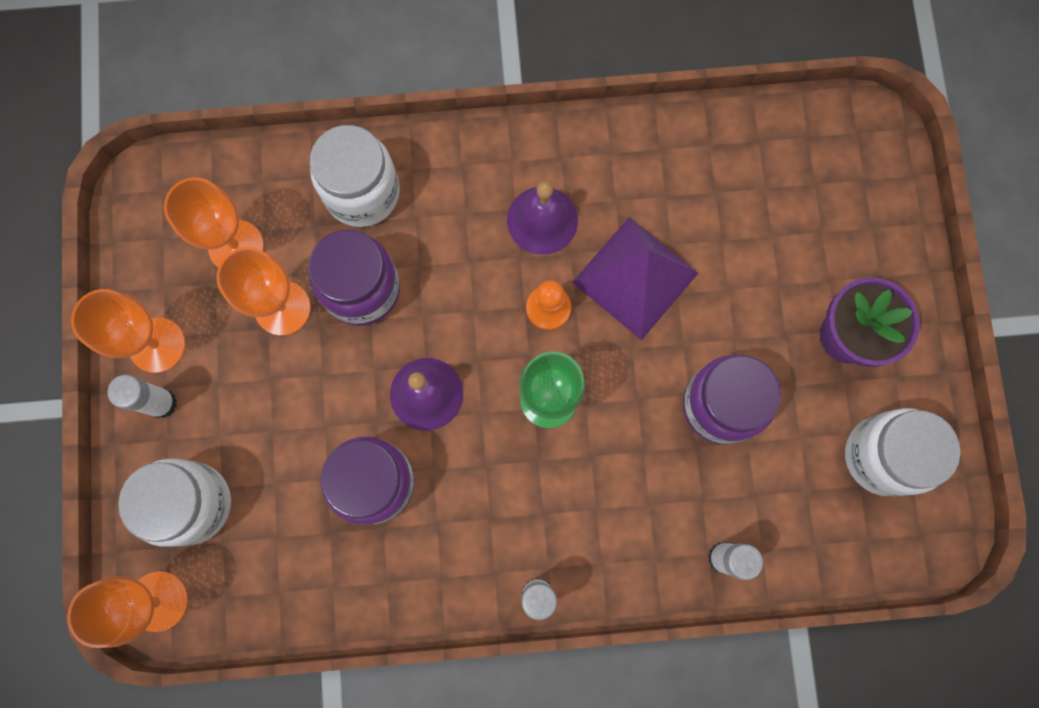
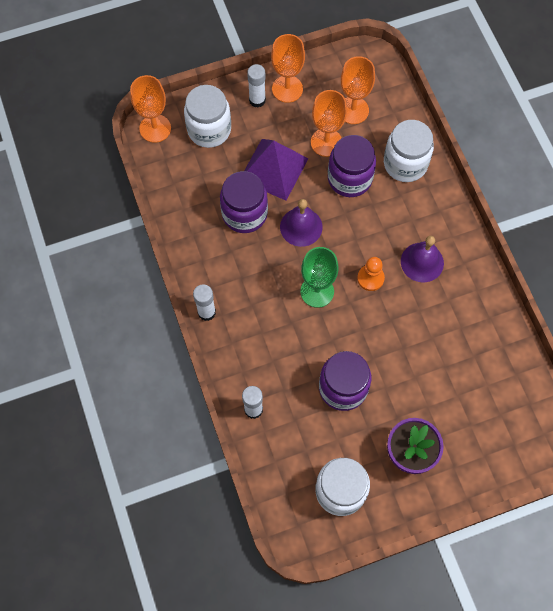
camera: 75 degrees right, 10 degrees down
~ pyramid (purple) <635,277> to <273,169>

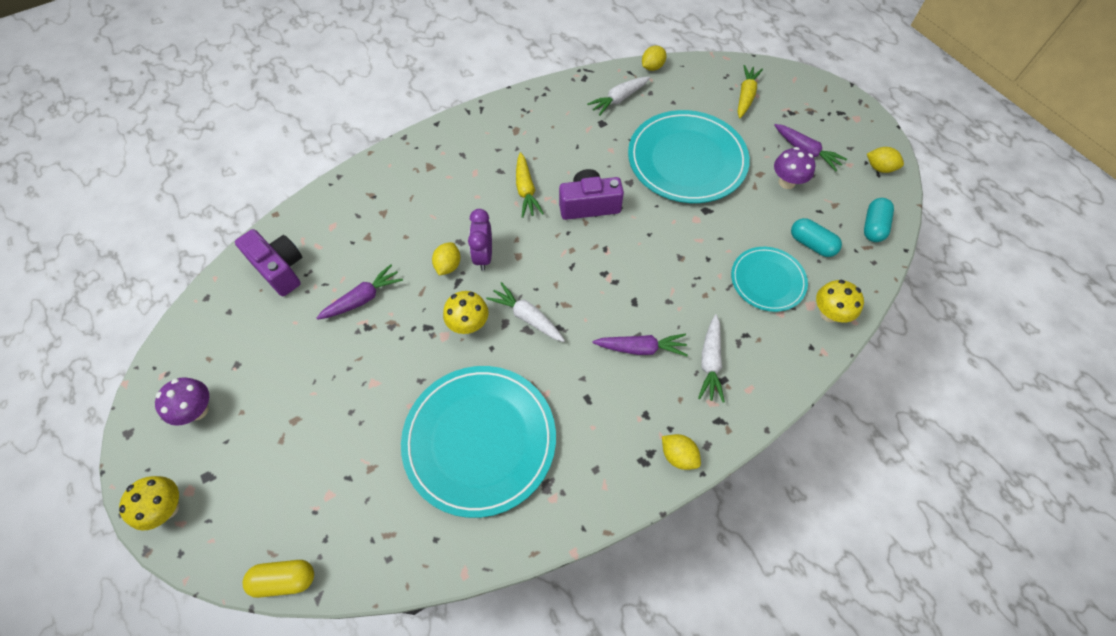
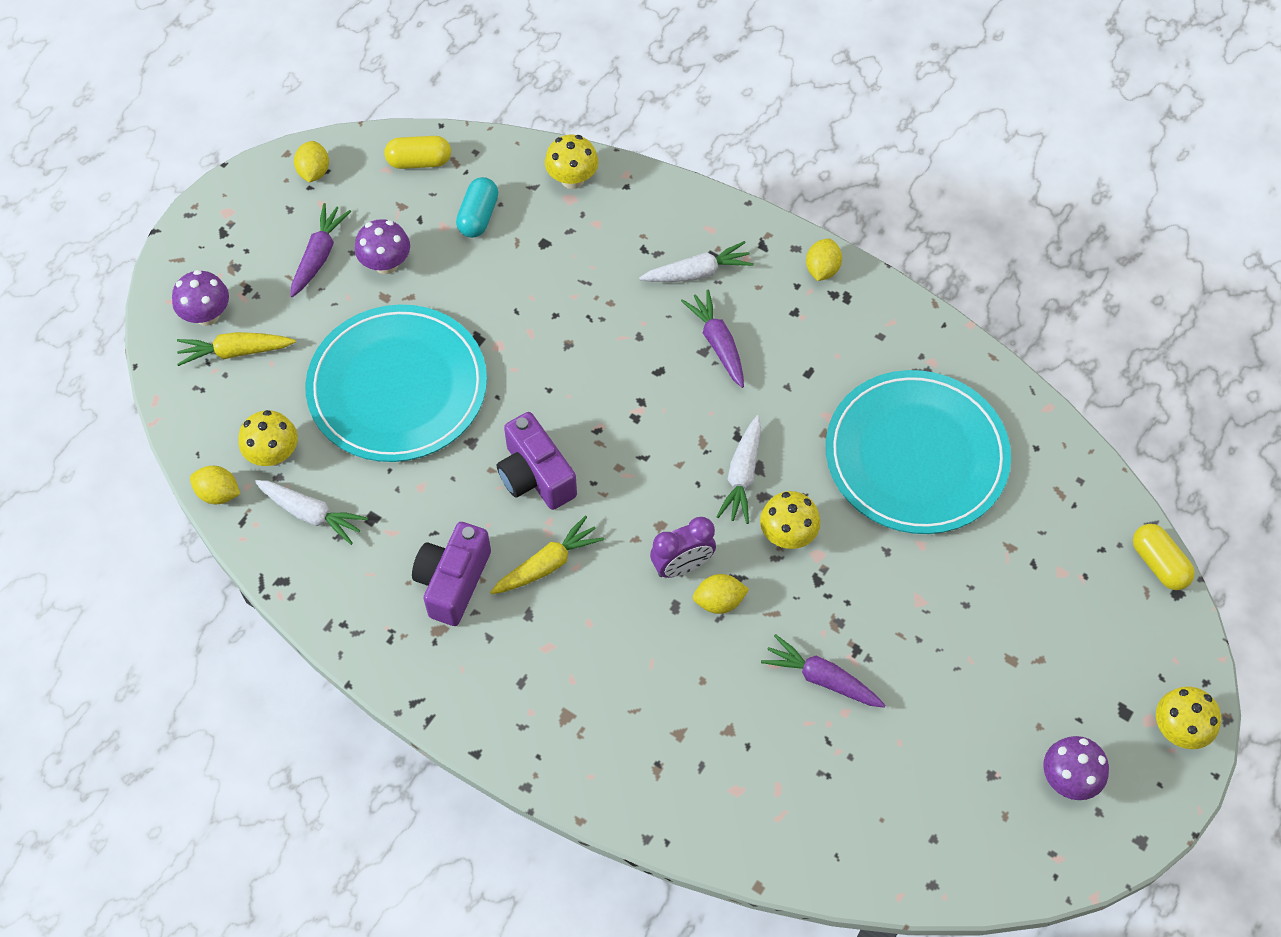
camera: 115 degrees left, 0 degrees up
~ camera (purple) <280,269> to <453,581>
- plate (turquoise) <767,280>
~ capsule (turquoise) <873,226> to capsule (yellow) <419,161>
+ mushroom (purple) <207,315>
+ mushroom (yellow) <274,454>

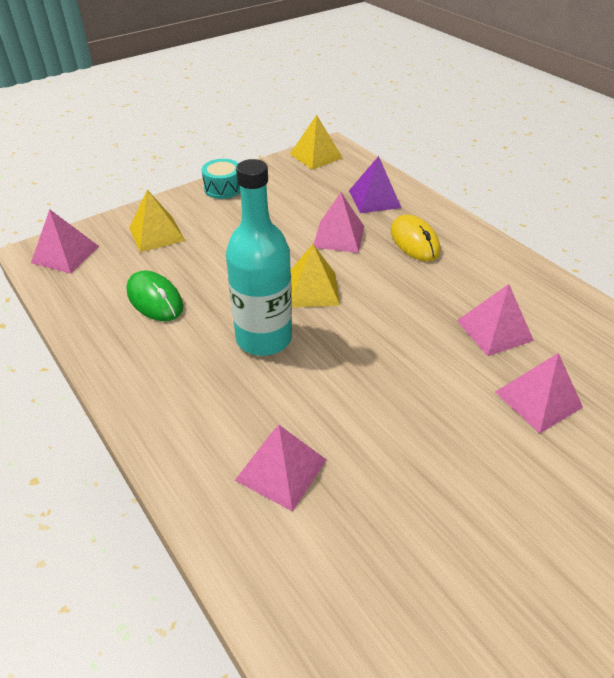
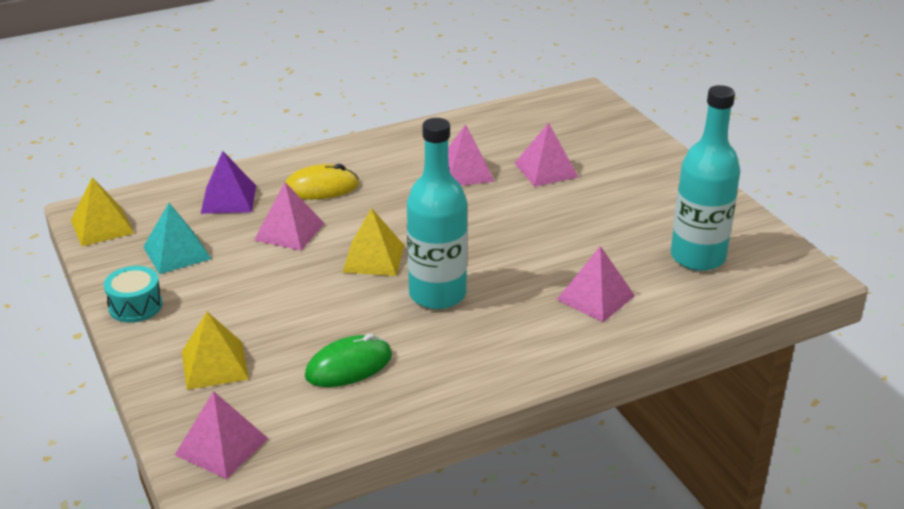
camera: 80 degrees left, 10 degrees down
+ pyramid (turquoise) <177,252>
+ bottle (turquoise) <697,257>

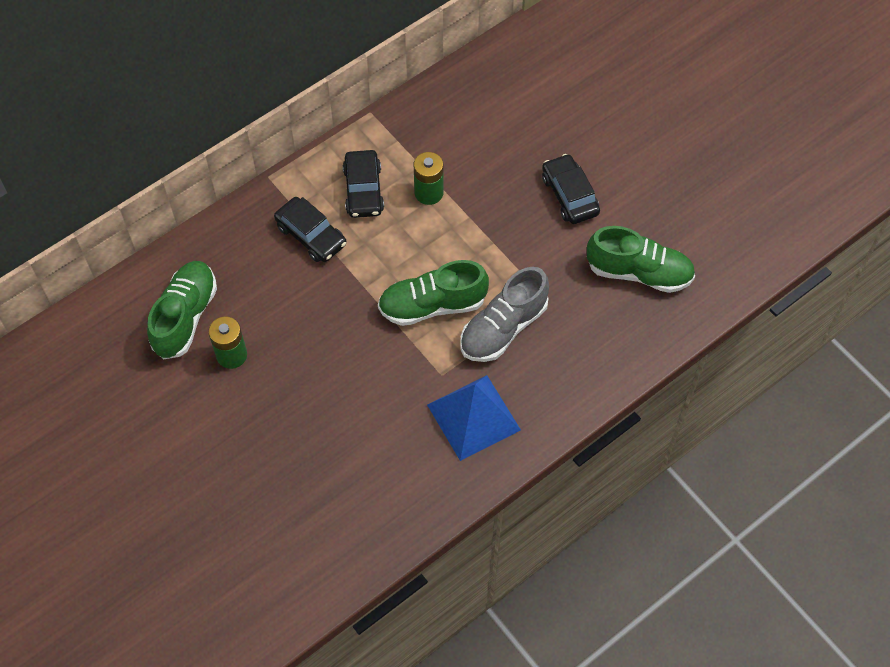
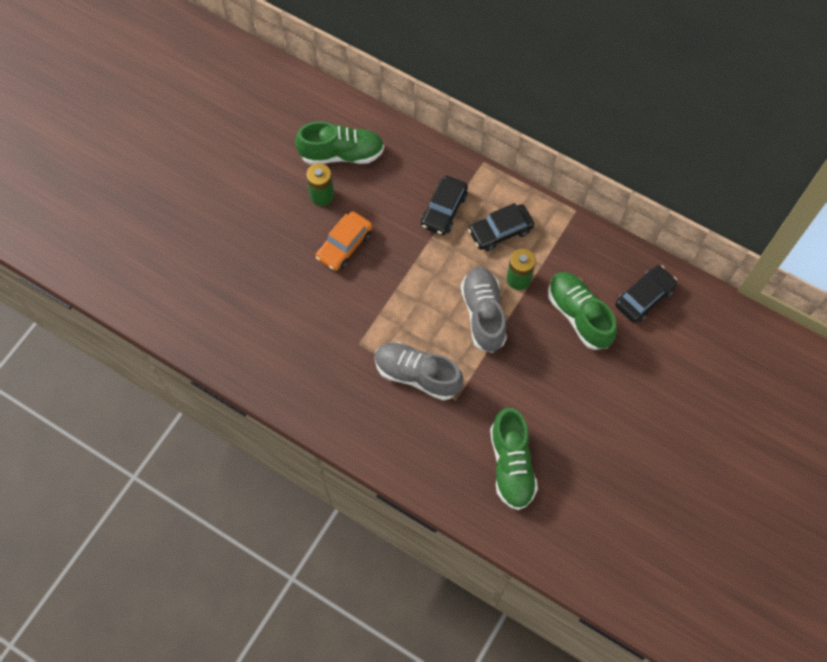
camera: 70 degrees right, 5 degrees up
~ shoe (green) <432,305> to <579,315>
- pyramid (blue) <473,417>
~ car (black) <569,195> to <644,297>
+ car (orange) <344,245>
+ shoe (grey) <483,314>

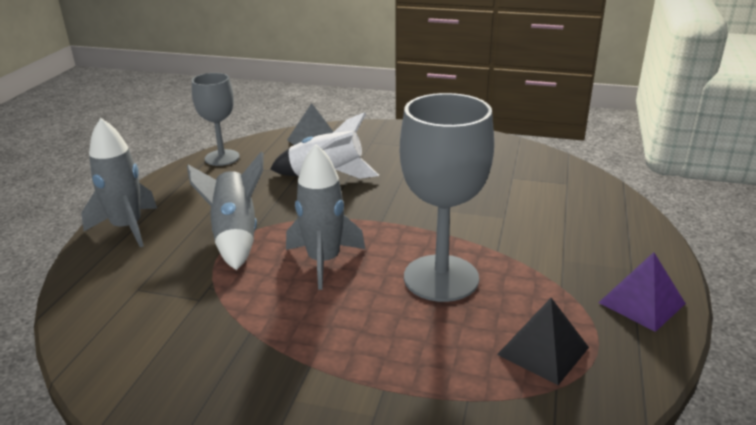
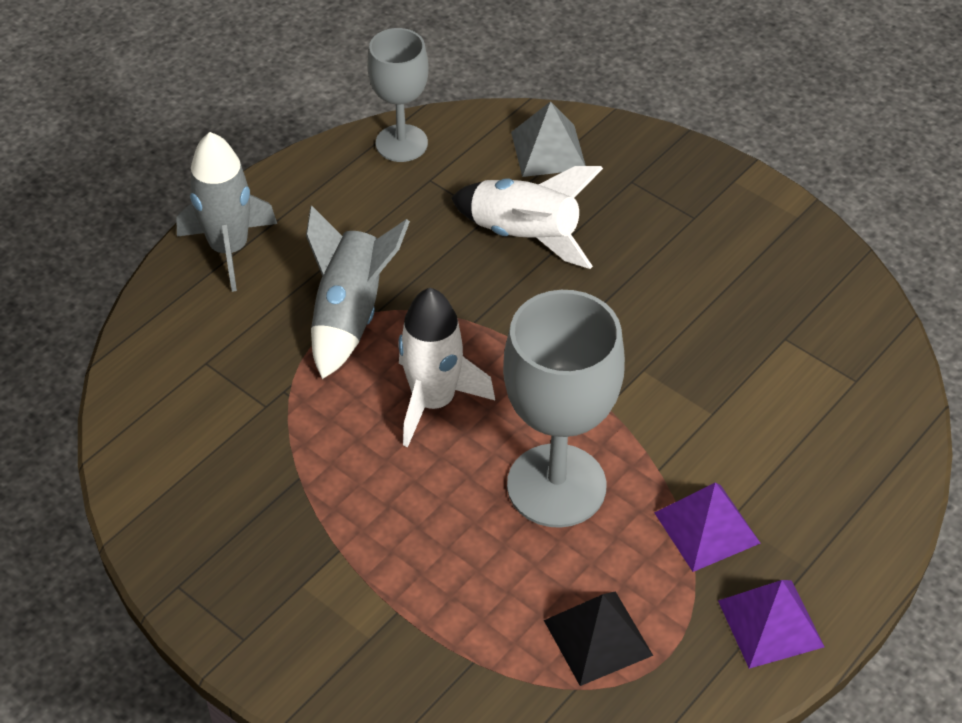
camera: 25 degrees right, 20 degrees up
~ rocket (grey) <324,261> to rocket (white) <433,401>
+ pyramid (purple) <707,527>

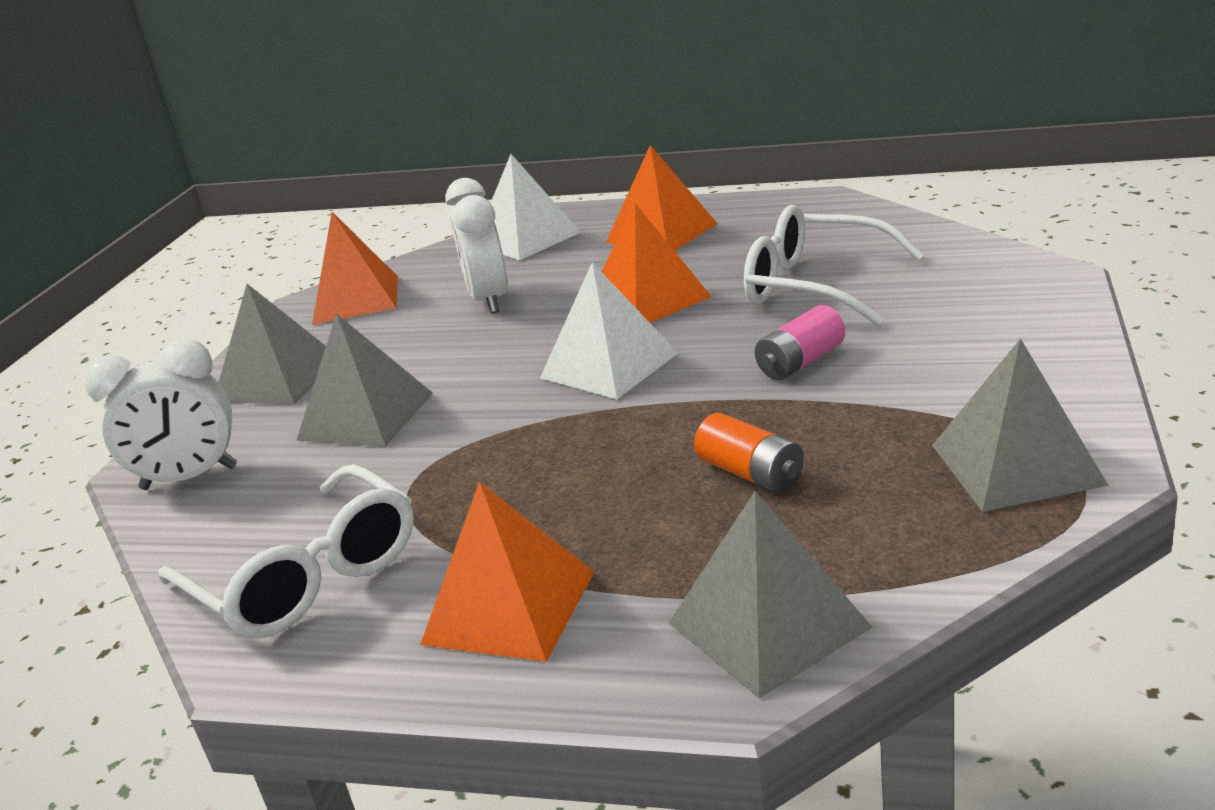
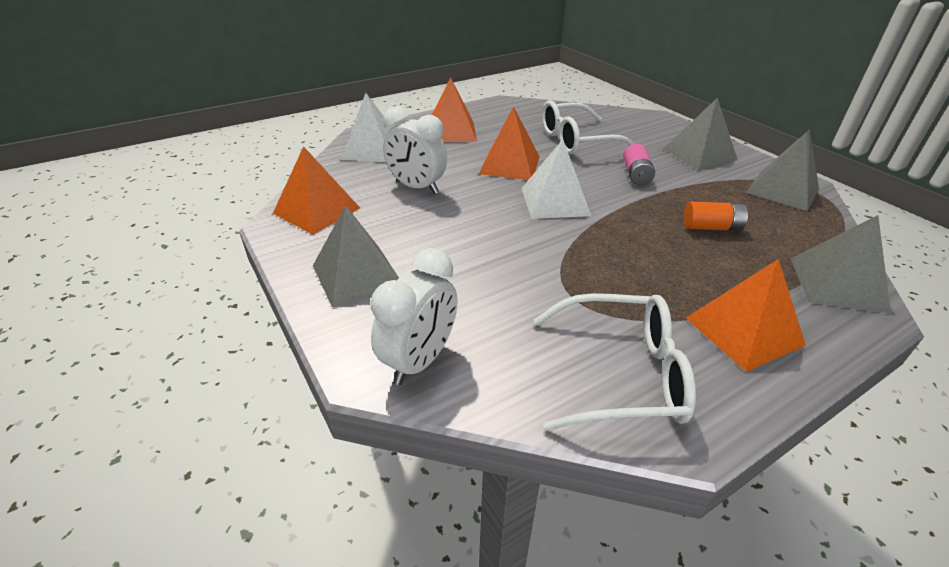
camera: 50 degrees left, 10 degrees up
~ pyramid (grey) <365,416> to <699,154>

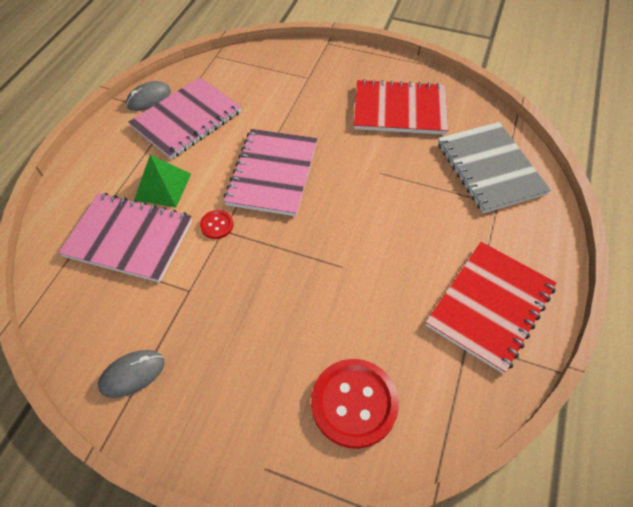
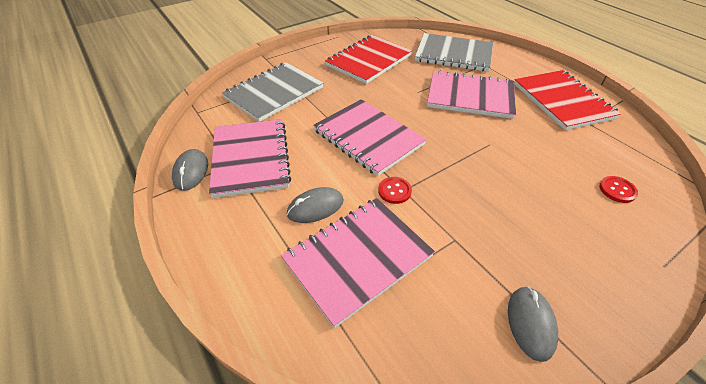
camera: 55 degrees left, 10 degrees down
~ pyramid (green) <163,186> to mouse (grey) <315,207>
~ button (red) <354,403> = <617,190> x0.47
+ notebook (grey) <274,93>
+ notebook (pink) <470,96>

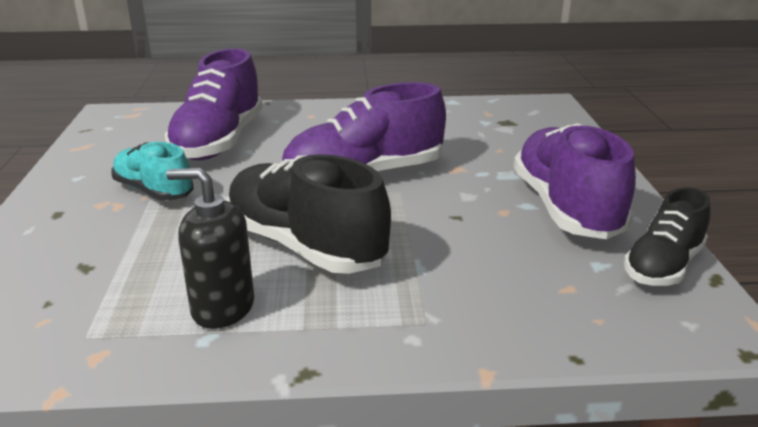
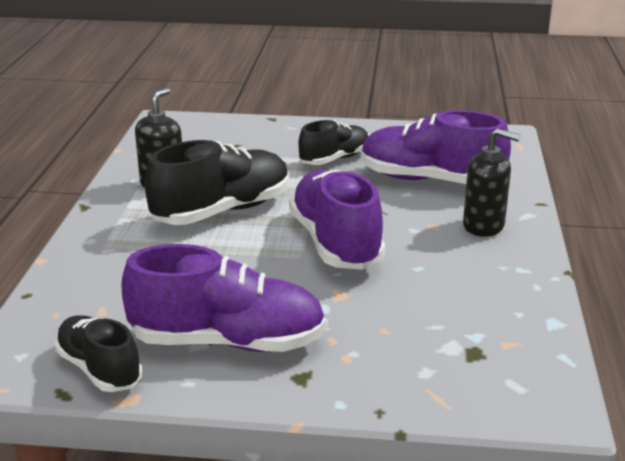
camera: 100 degrees right, 0 degrees up
~ shoe (turquoise) <154,191> to shoe (black) <334,159>
+ soap dispenser (black) <484,226>

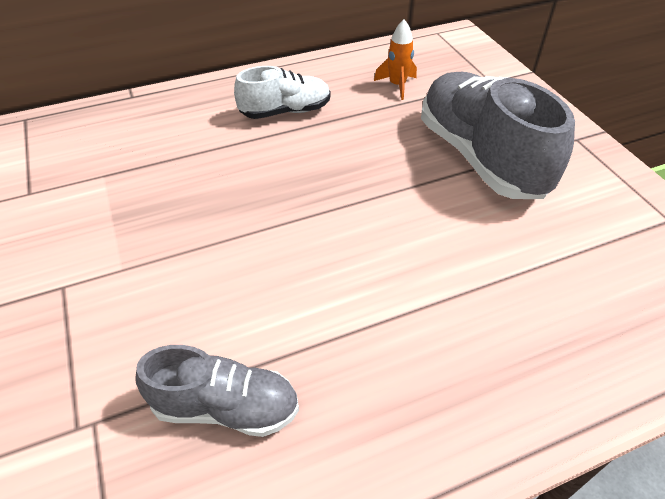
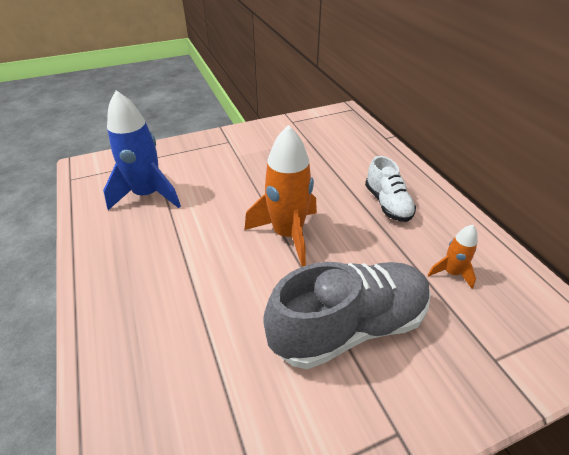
camera: 90 degrees right, 5 degrees down
~ shoe (grey) <225,407> to rocket (blue) <148,195>
+ rocket (orange) <287,234>

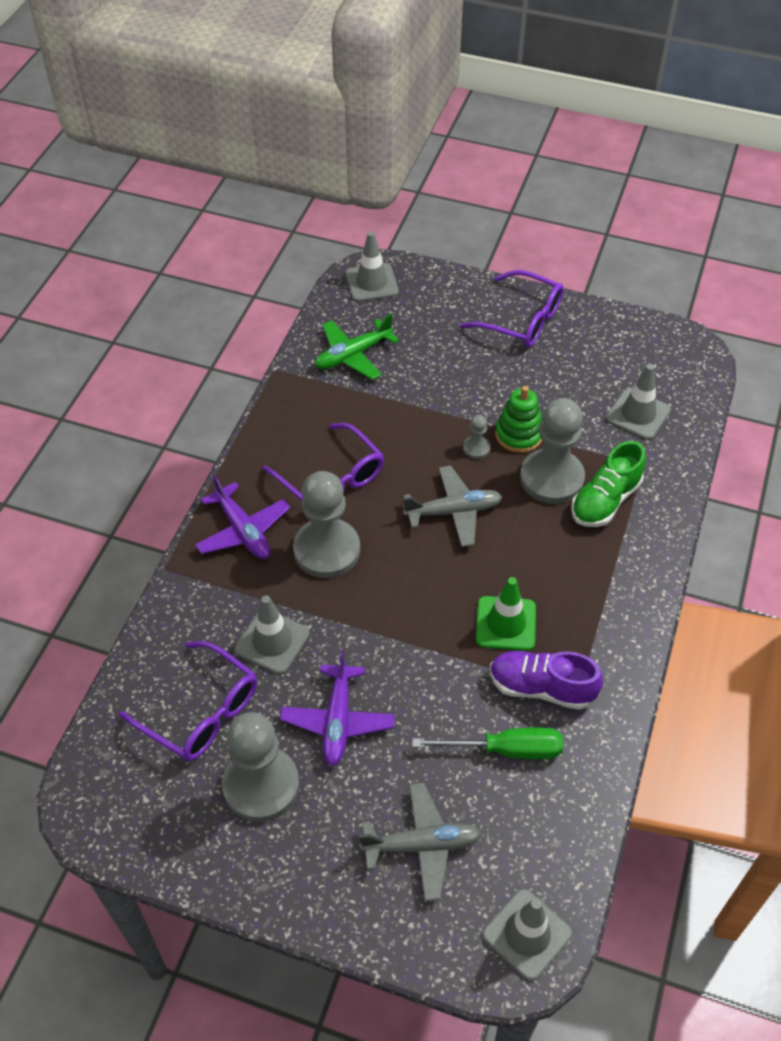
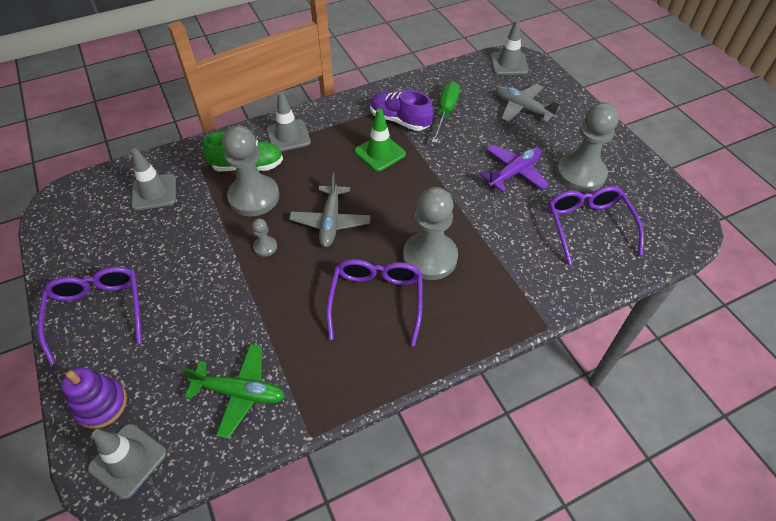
camera: 135 degrees left, 0 degrees up
- plane (purple) <243,531>
~ traffic cone (grey) <272,641> to <288,136>
~ plane (grey) <453,512> = <330,222> 120 degrees counterclockwise
~ screwdriver (green) <506,750> = <446,112> 60 degrees clockwise
~ shoe (purple) <541,688> = <399,120> 150 degrees clockwise
- stacking toy (green) <518,435>
+ stacking toy (purple) <101,404>

